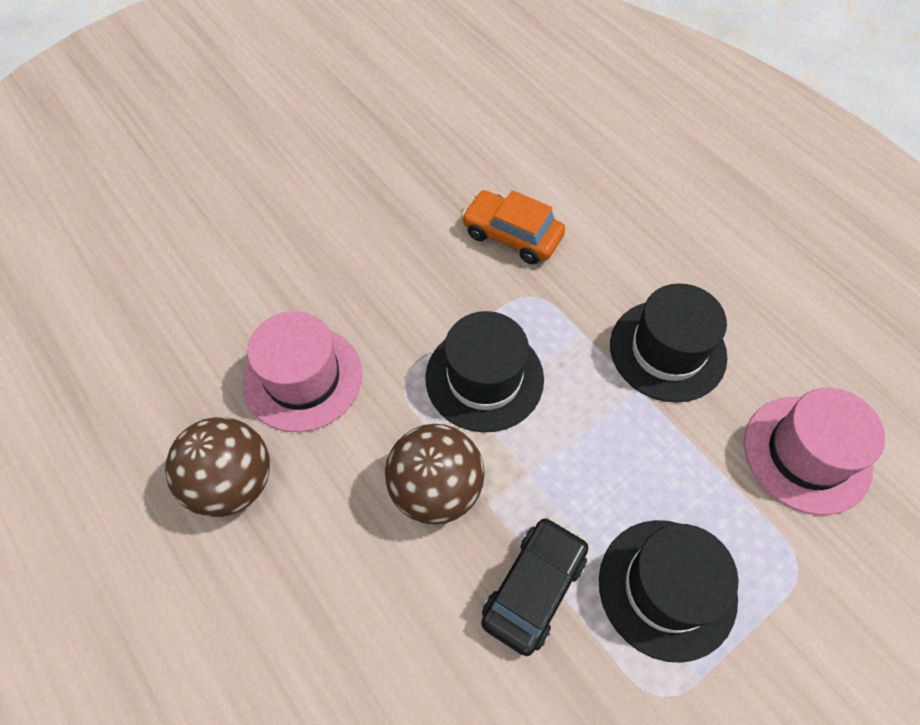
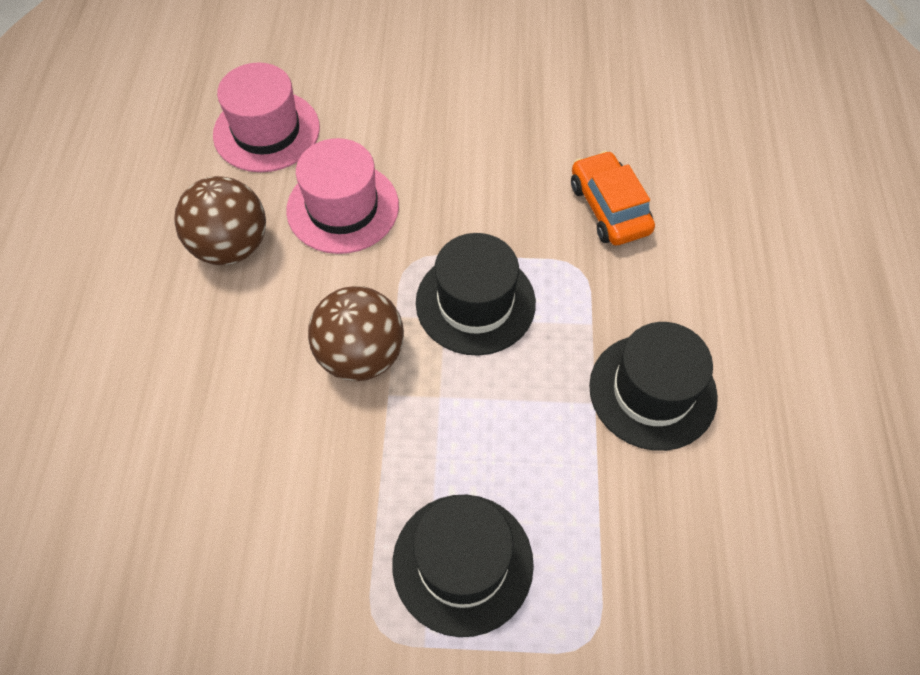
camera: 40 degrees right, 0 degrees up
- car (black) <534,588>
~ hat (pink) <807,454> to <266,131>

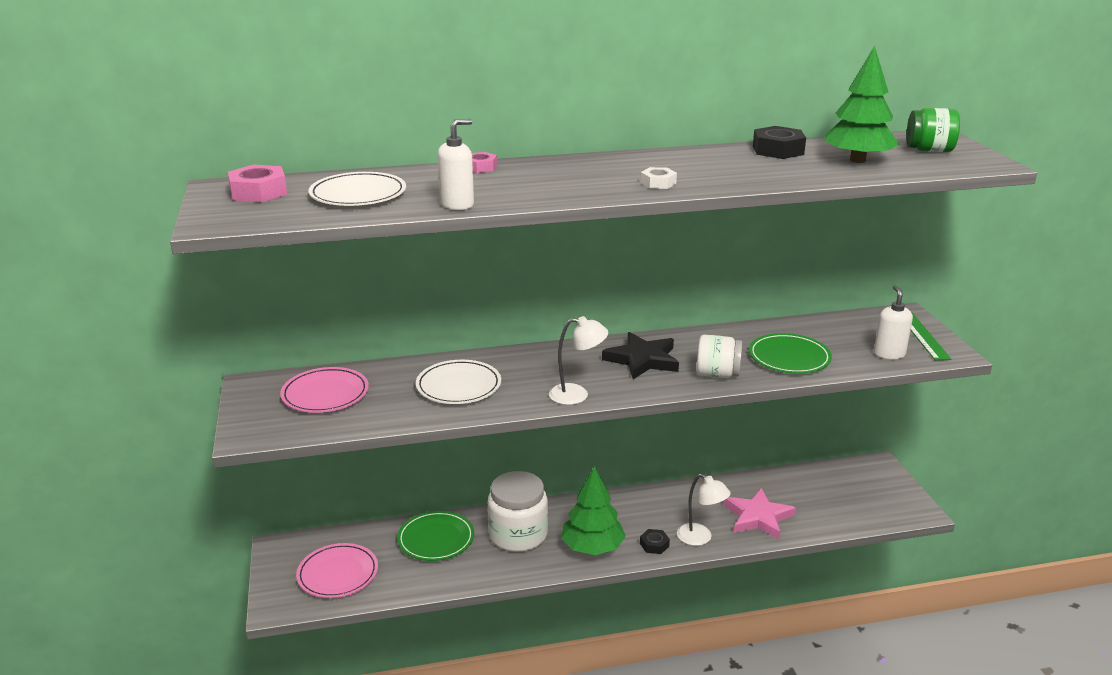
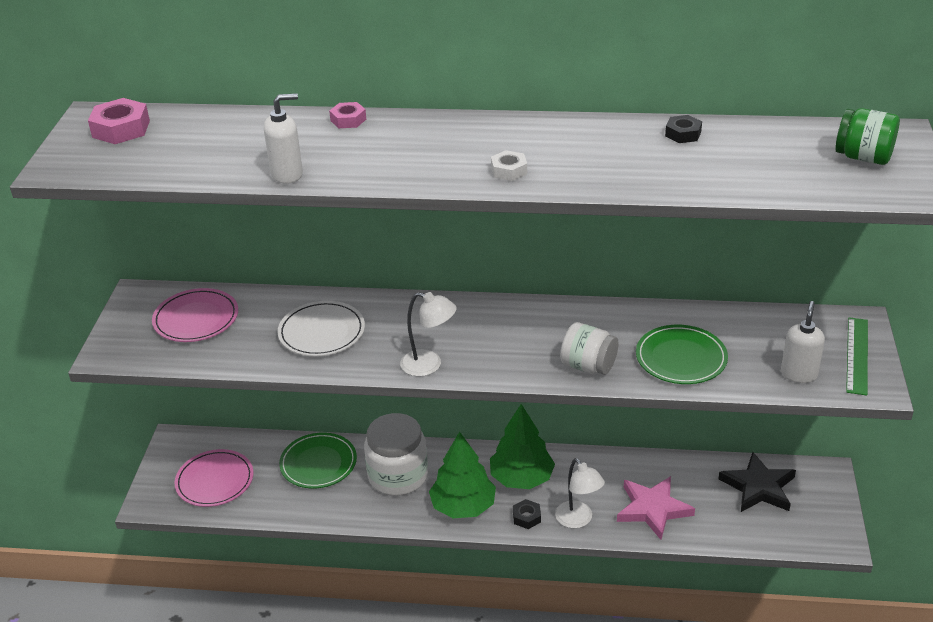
camera: 20 degrees right, 10 degrees up
- plate (white) <358,194>
~ star (black) <642,360> to <758,487>
~ nut (black) <778,150> = <683,134> x0.60
~ tree (green) <857,160> to <521,478>

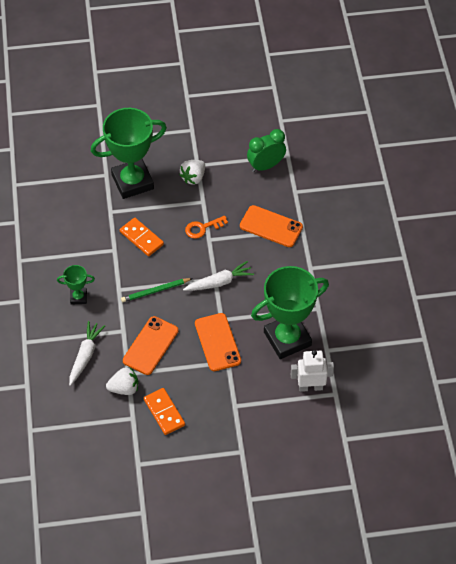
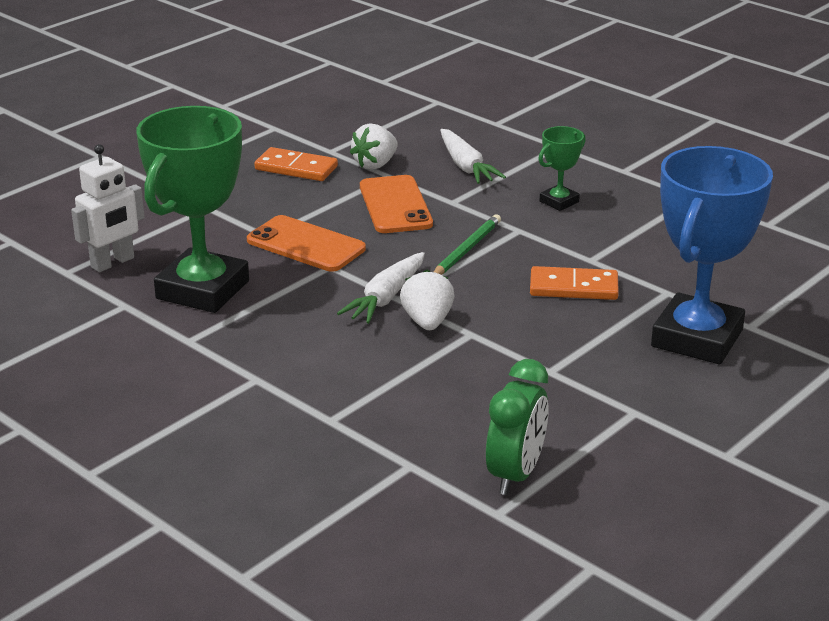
camera: 140 degrees right, 25 degrees down
~ trophy (green) <132,182> to trophy (blue) <697,338>
~ strawberry (white) <193,177> to <427,322>
- key (orange) <202,228>
- phone (orange) <271,226>

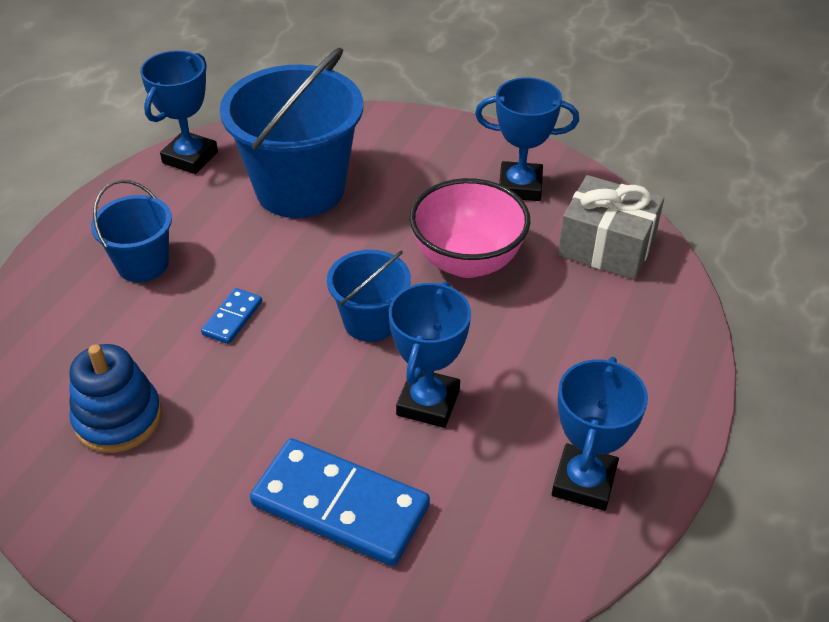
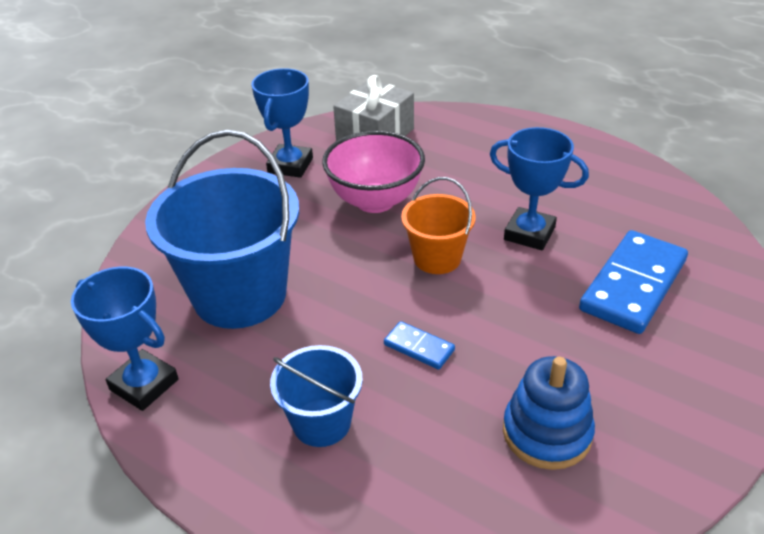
camera: 80 degrees left, 5 degrees down
~ bucket (blue) <370,322> to bucket (orange) <437,258>
- trophy (blue) <584,482>

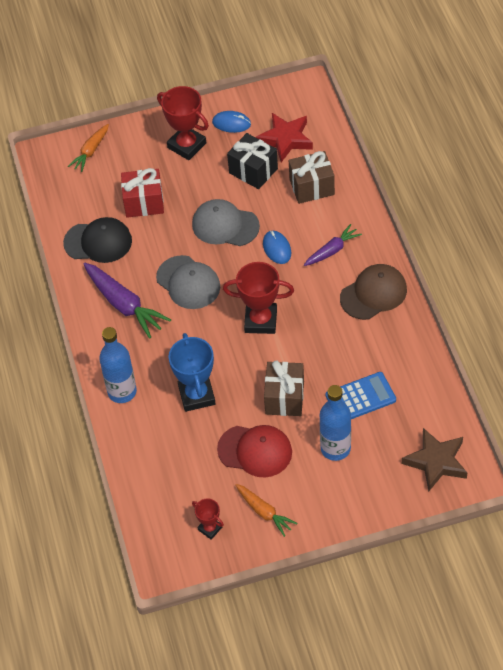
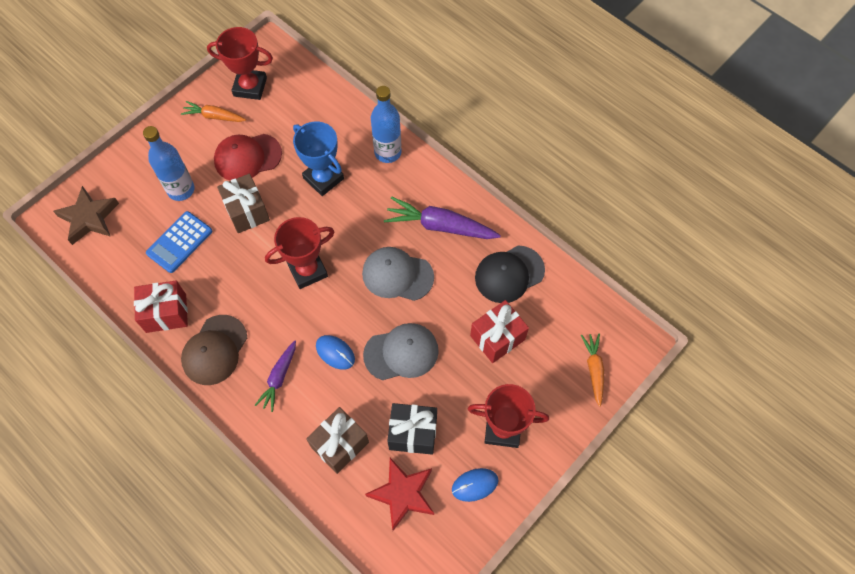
camera: 145 degrees right, 10 degrees up
~ trophy (red) <210,528> = <250,87> x1.87
+ gift (red) <166,313>

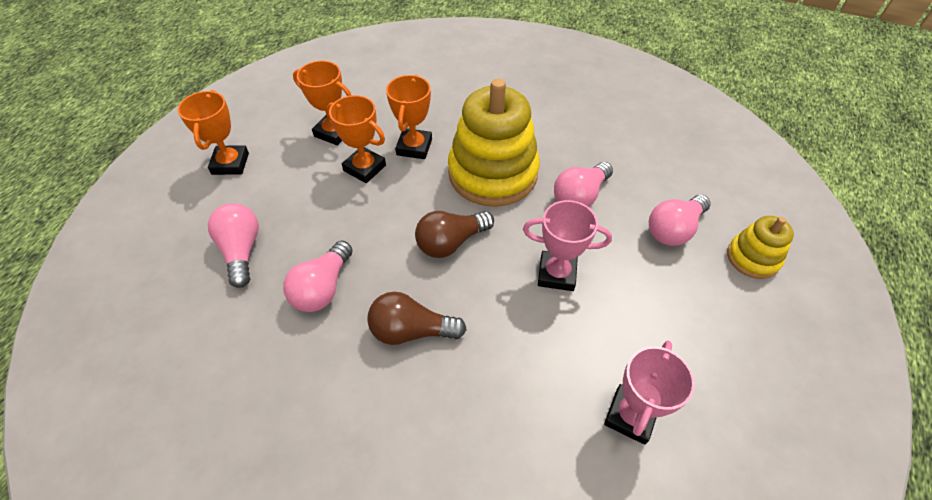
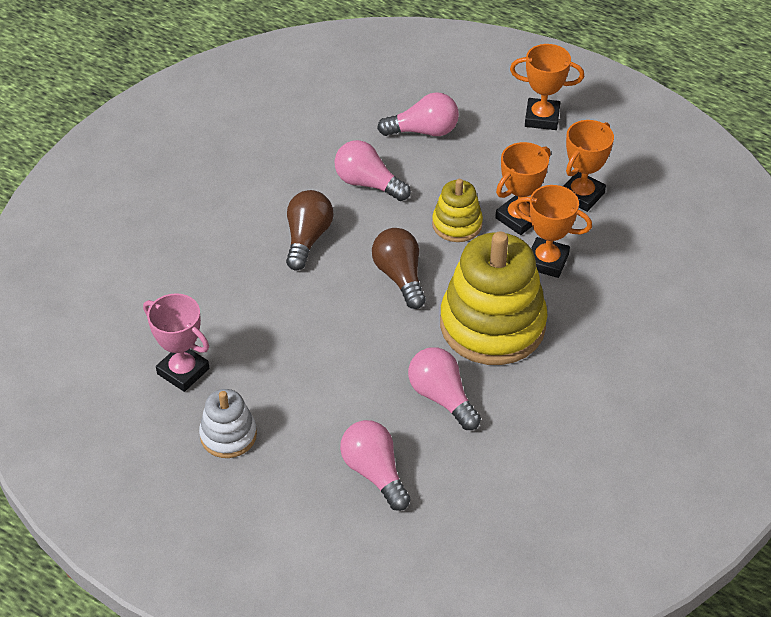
camera: 100 degrees right, 5 degrees down
- trophy (pink) <556,274>
~ stacking toy (yellow) <752,258> to <457,224>
+ stacking toy (white) <228,435>

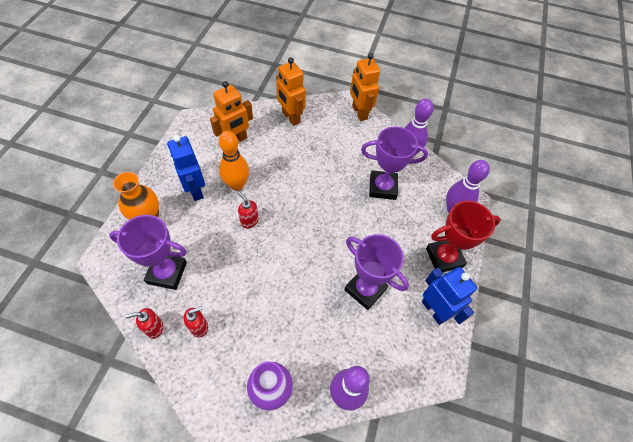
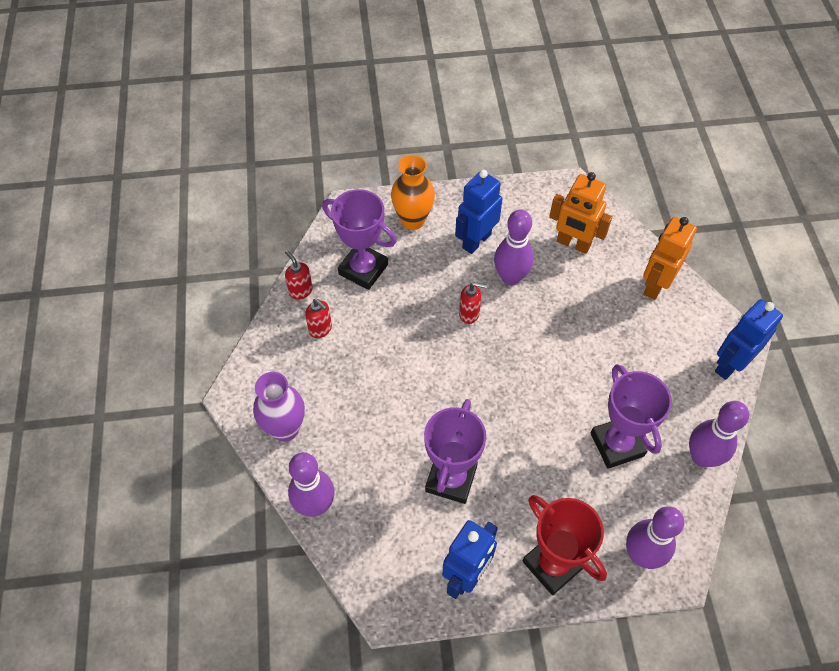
camera: 70 degrees right, 0 degrees up
~ trophy (purple) <167,273> = <363,269> 45 degrees counterclockwise
~ bowling pin (orange) <237,185> to bowling pin (purple) <510,277>
~ soap dispenser (red) <249,221> = <469,314> 75 degrees clockwise
~ robot (orange) <359,113> to robot (blue) <729,364>

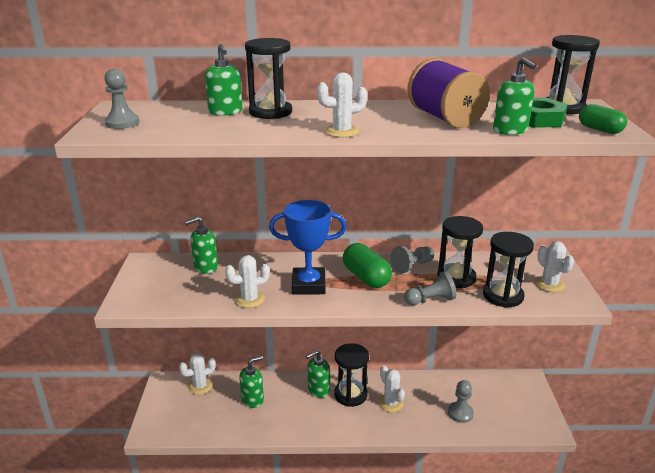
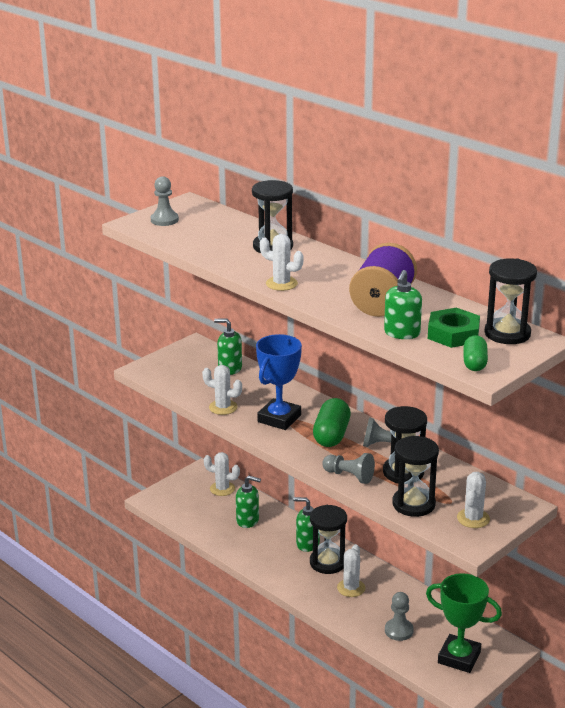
camera: 45 degrees right, 0 degrees up
- soap dispenser (green) <225,112>
~ trophy (blue) <308,285> = <279,418> 75 degrees clockwise
+ trophy (green) <459,657>

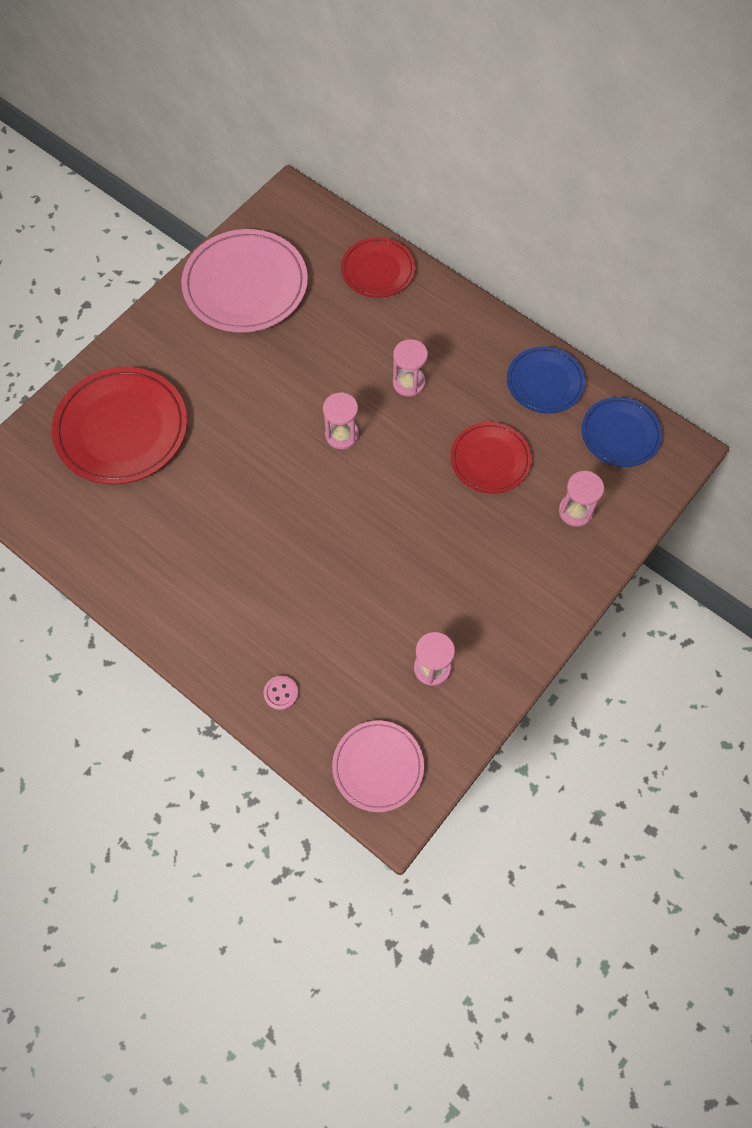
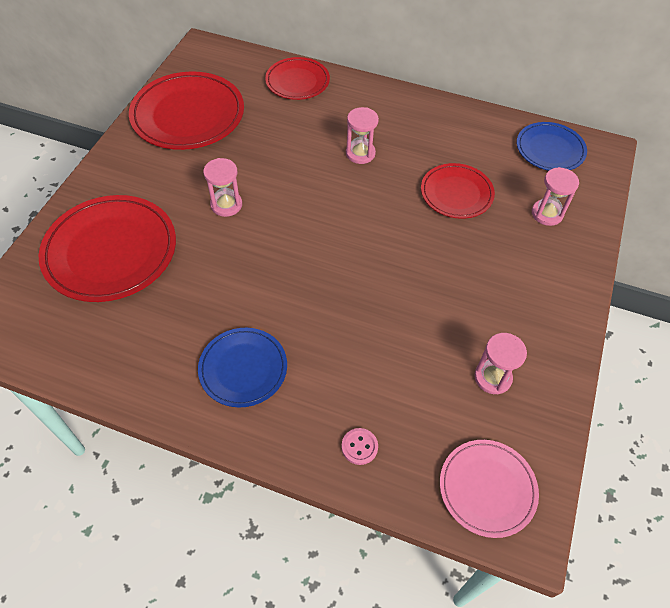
camera: 20 degrees left, 10 degrees down
~ plate (pink) <245,285> to plate (red) <188,115>
~ hourglass (pink) <342,435> to <226,205>
~ plate (blue) <545,382> to <243,369>

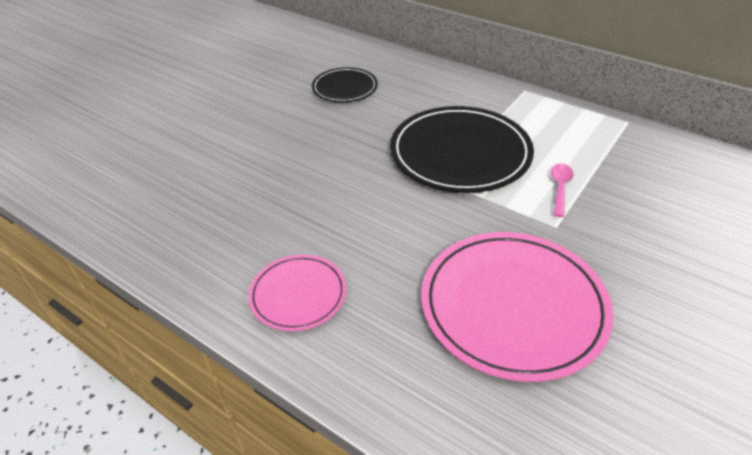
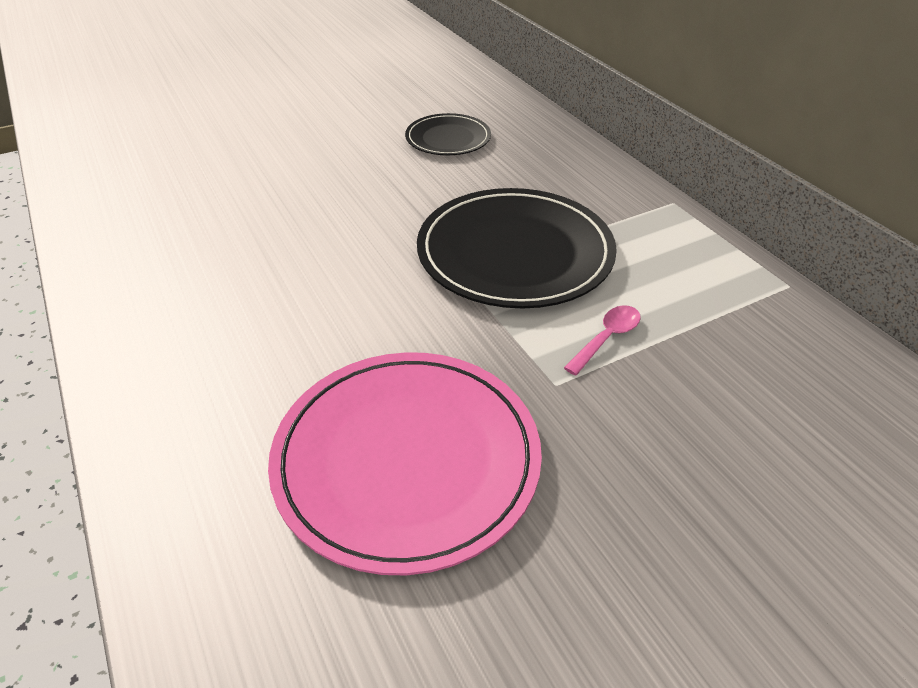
camera: 25 degrees right, 0 degrees up
- plate (pink) <298,294>

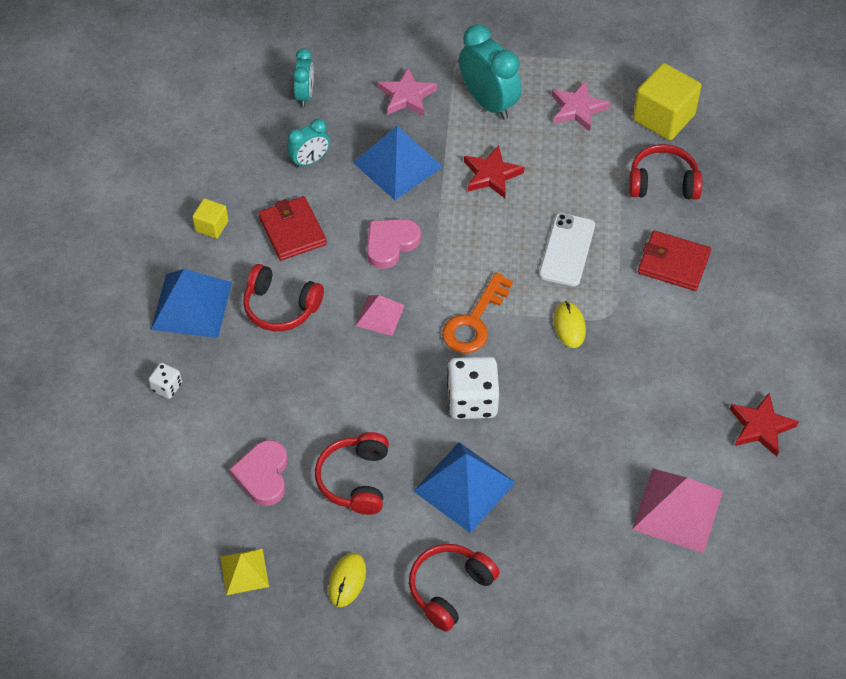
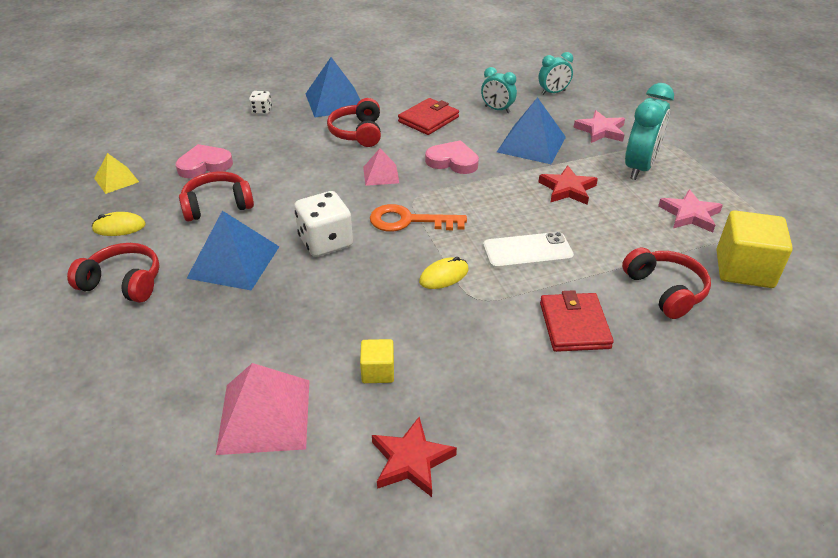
camera: 65 degrees right, 15 degrees down
~ cube (yellow) <212,226> to <378,371>

